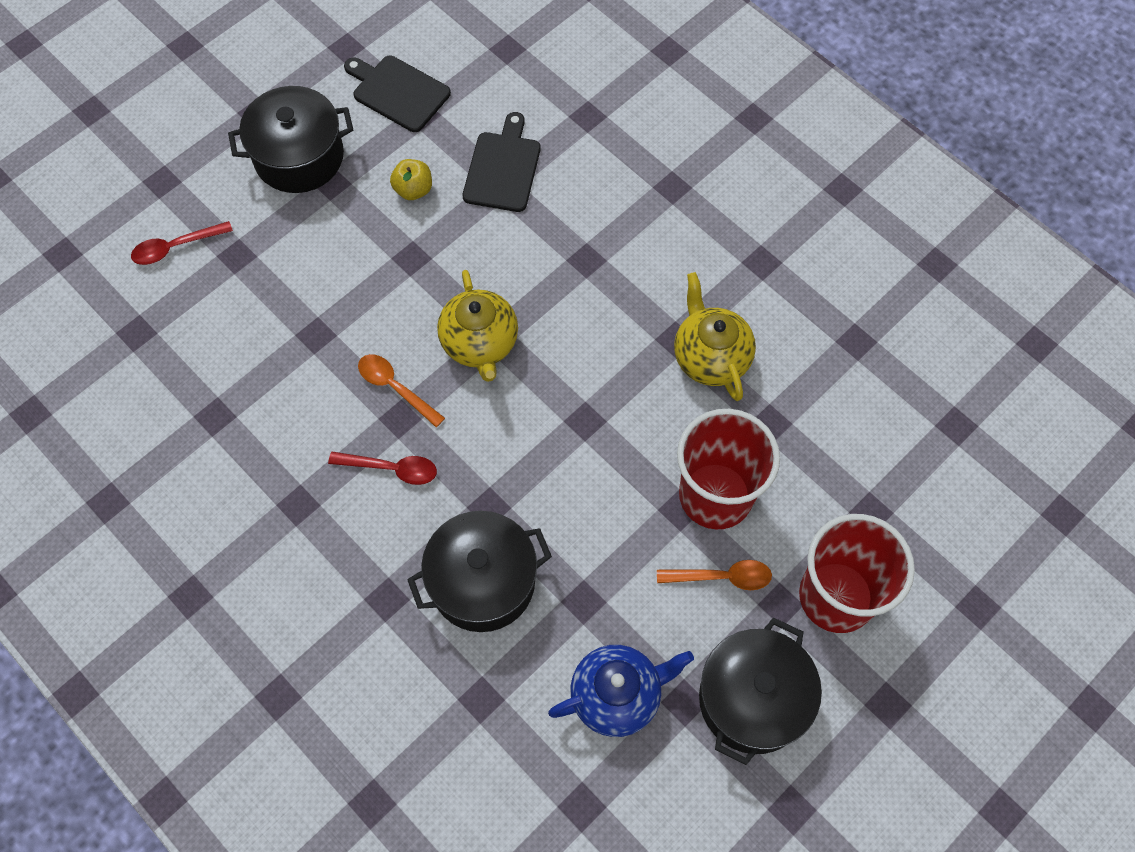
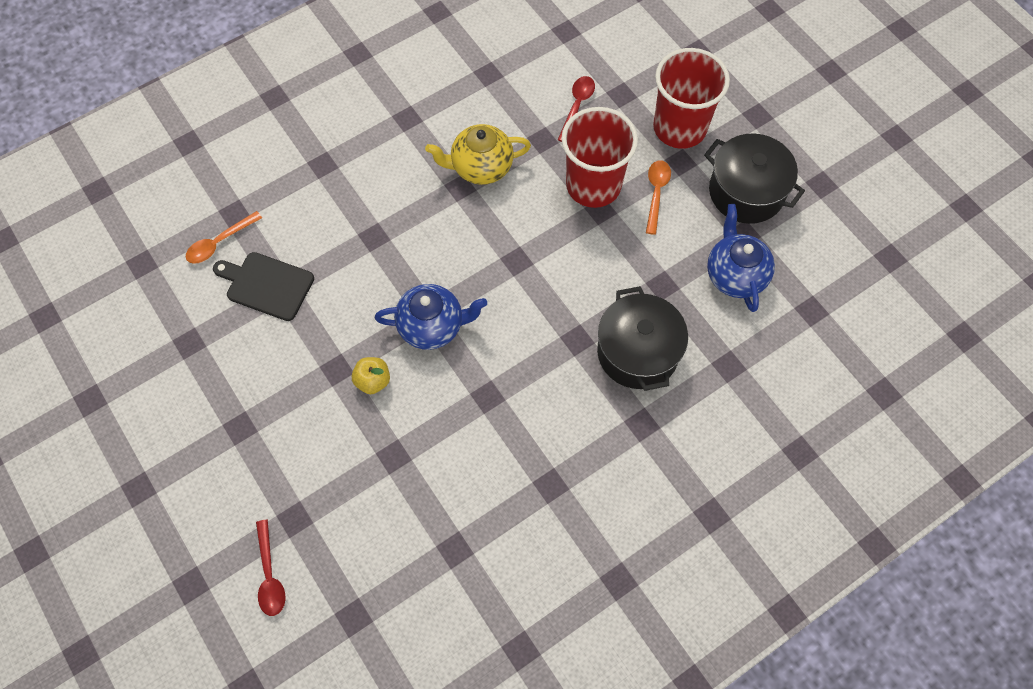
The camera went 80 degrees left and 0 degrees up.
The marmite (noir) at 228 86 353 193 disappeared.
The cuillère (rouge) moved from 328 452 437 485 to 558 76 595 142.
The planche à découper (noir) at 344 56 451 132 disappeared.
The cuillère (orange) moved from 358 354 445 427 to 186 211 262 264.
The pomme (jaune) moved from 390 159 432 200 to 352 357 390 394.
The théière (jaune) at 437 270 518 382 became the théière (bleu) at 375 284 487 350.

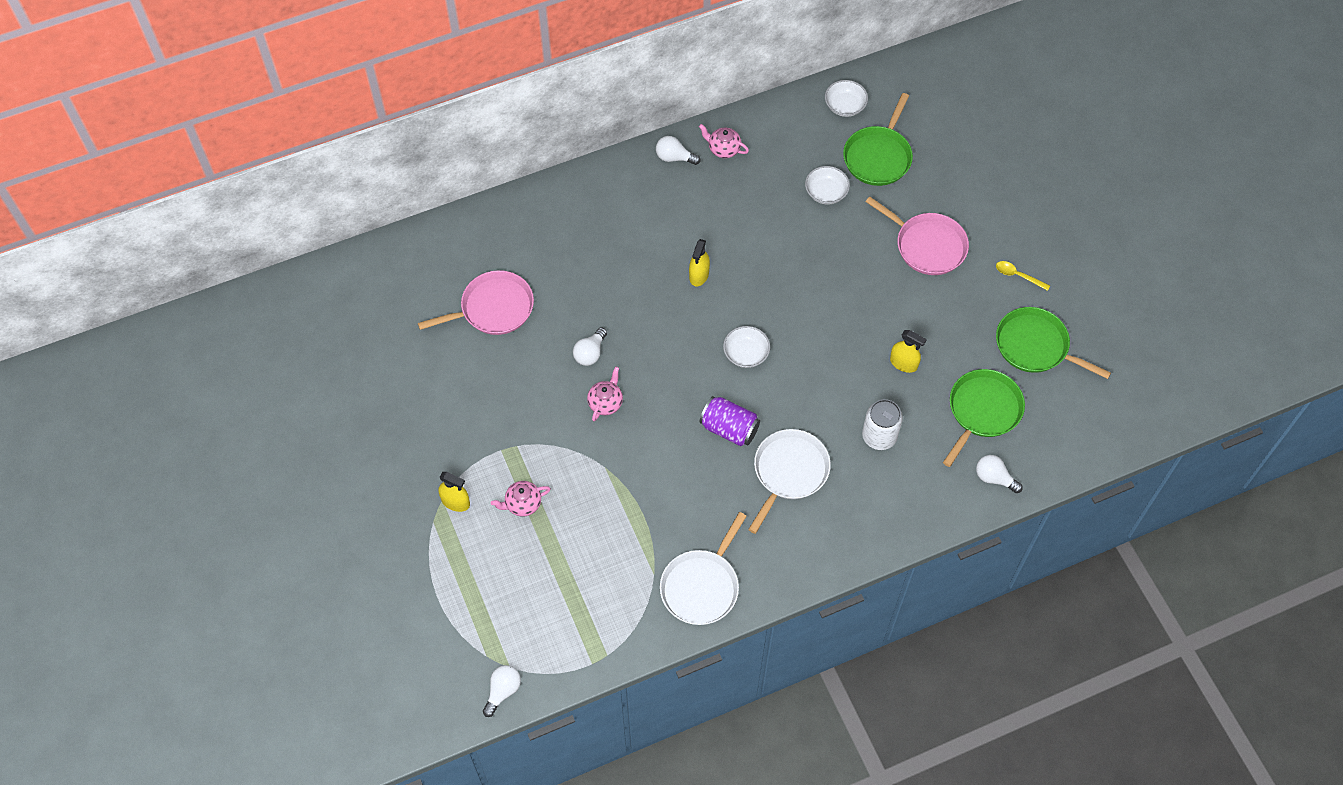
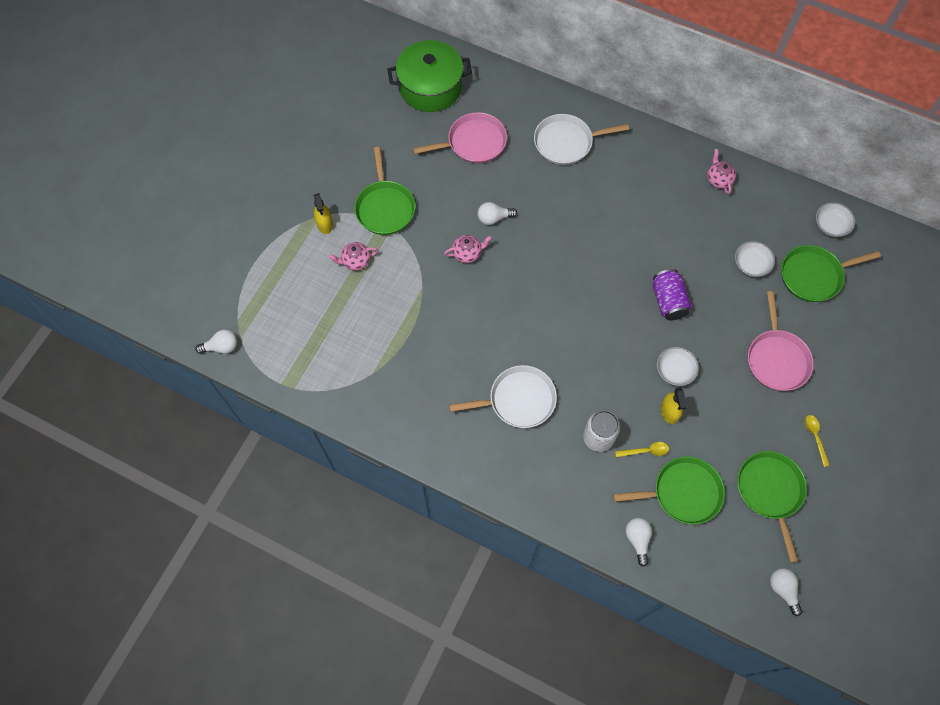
The camera went 50 degrees right and 5 degrees up.
The poêle (rose) at 418 270 534 335 turned 45 degrees counterclockwise.
The théière (rose) at 491 481 551 517 turned 45 degrees counterclockwise.
The ampoule (blanc) moved from 656 136 700 165 to 770 568 802 616.
The poêle (blanc) moved from 660 512 747 625 to 534 114 629 165.
The vaporisateur (jaune) at 689 239 710 286 disappeared.
The canette (violet) moved from 700 396 760 446 to 653 269 691 320.
The bol (blanc) moved from 723 326 770 368 to 657 347 699 386.
The poêle (vert) at 354 147 415 235 appeared.
The marmite (vert) at 387 40 472 112 appeared.
The cuillère (jaune) at 615 442 669 457 appeared.

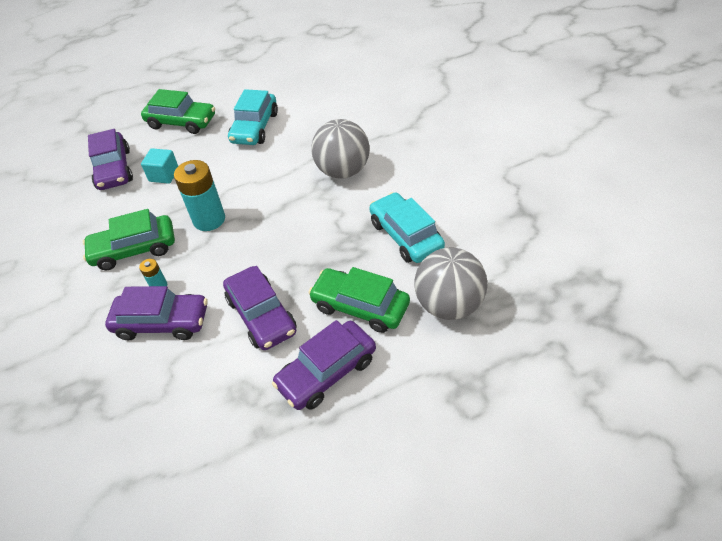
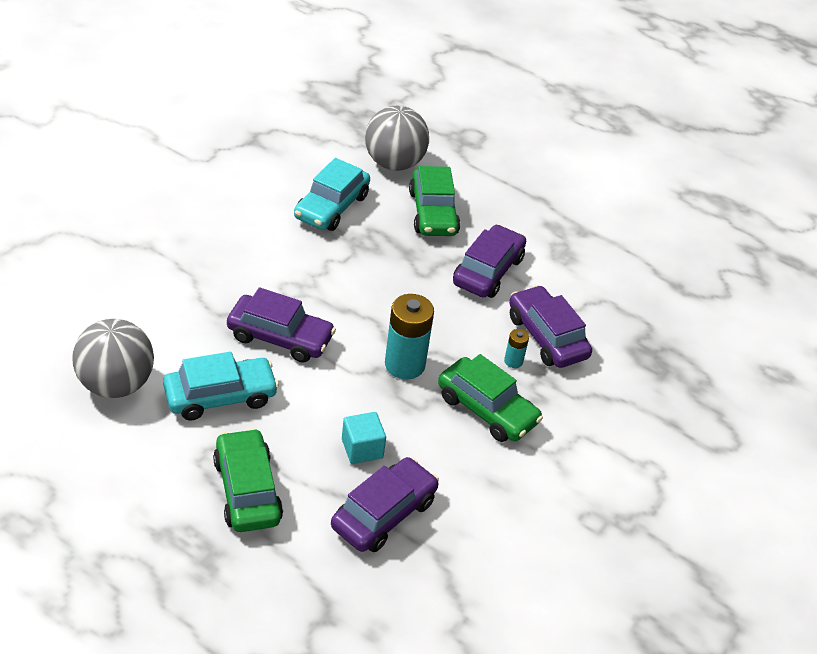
The camera went 130 degrees left and 5 degrees down.
The voiture (violet) moved from 272 320 376 410 to 227 287 336 363.
The balle (gris) moved from 311 119 370 179 to 72 319 154 398.

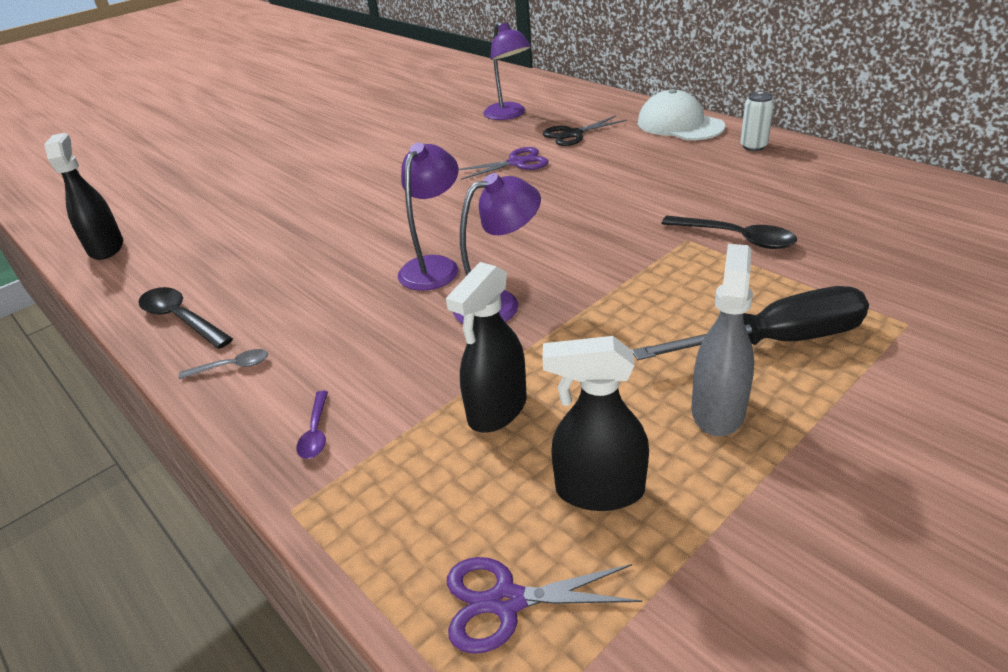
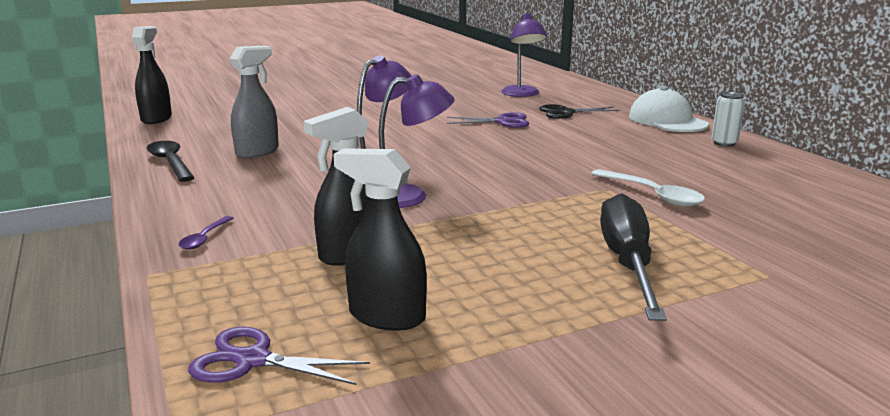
The camera went 15 degrees right and 15 degrees down.
The cuillère (gris) at 178 349 268 379 disappeared.
The tournevis (noir) at 632 286 869 360 turned 90 degrees counterclockwise.
The cuillère (noir) at 661 216 797 249 became the cuillère (blanc) at 591 169 705 207.
The vaporisateur (gris) moved from 691 244 754 436 to 230 46 279 159.

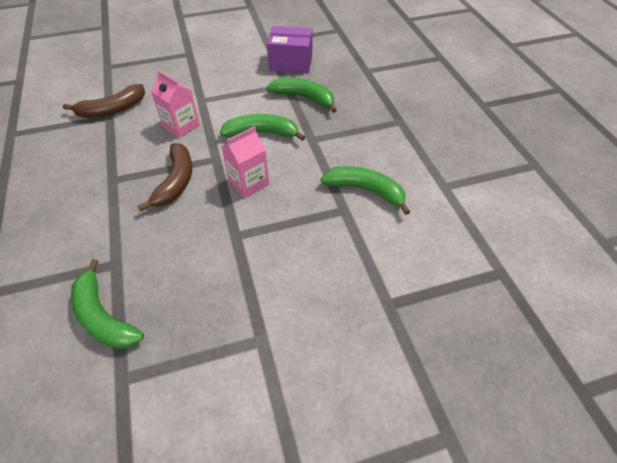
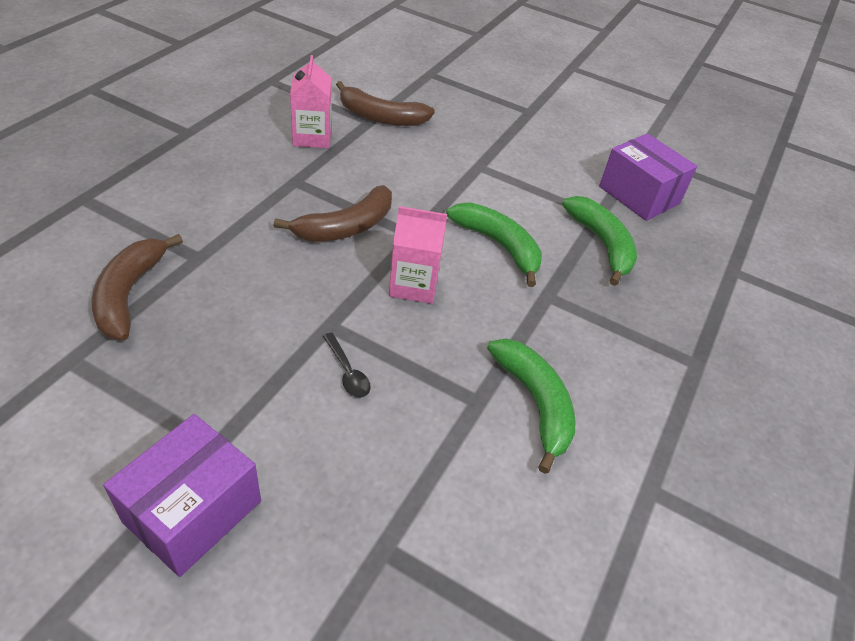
The camera went 40 degrees right and 5 degrees down.
The banane (vert) at 71 259 144 349 became the banane (marron) at 91 234 183 340.
The brique de lait (rose) moved from 151 70 200 138 to 290 55 331 148.
The boîte (violet) at 103 414 261 577 appeared.
The cuillère (noir) at 323 333 371 398 appeared.

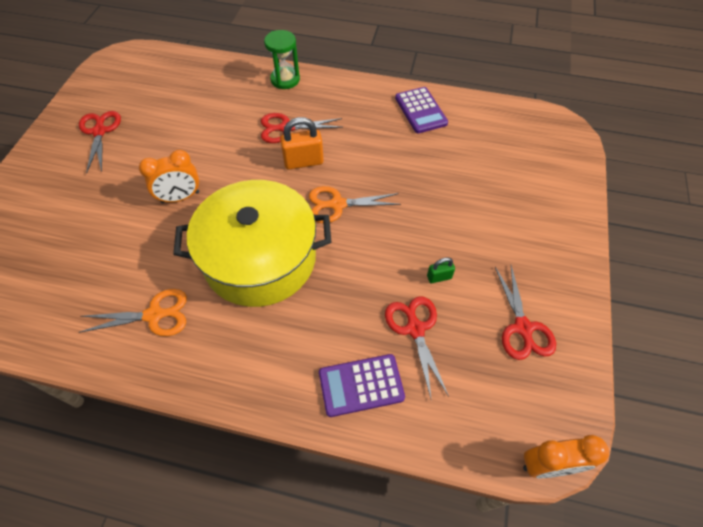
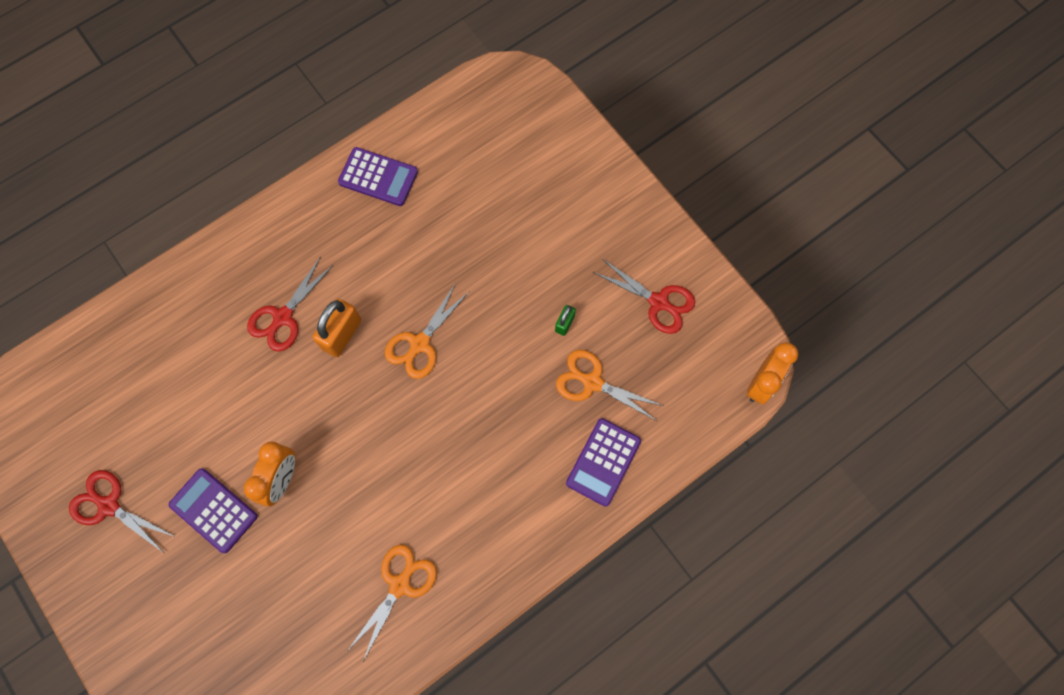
The camera went 50 degrees left and 15 degrees up.
The marmite (jaune) at 173 180 331 307 disappeared.
The sablier (vert) at 264 30 300 89 disappeared.
The ciseaux (rouge) at 385 296 449 398 became the ciseaux (orange) at 556 350 664 421.
The calculatrice (violet) at 169 468 258 553 appeared.

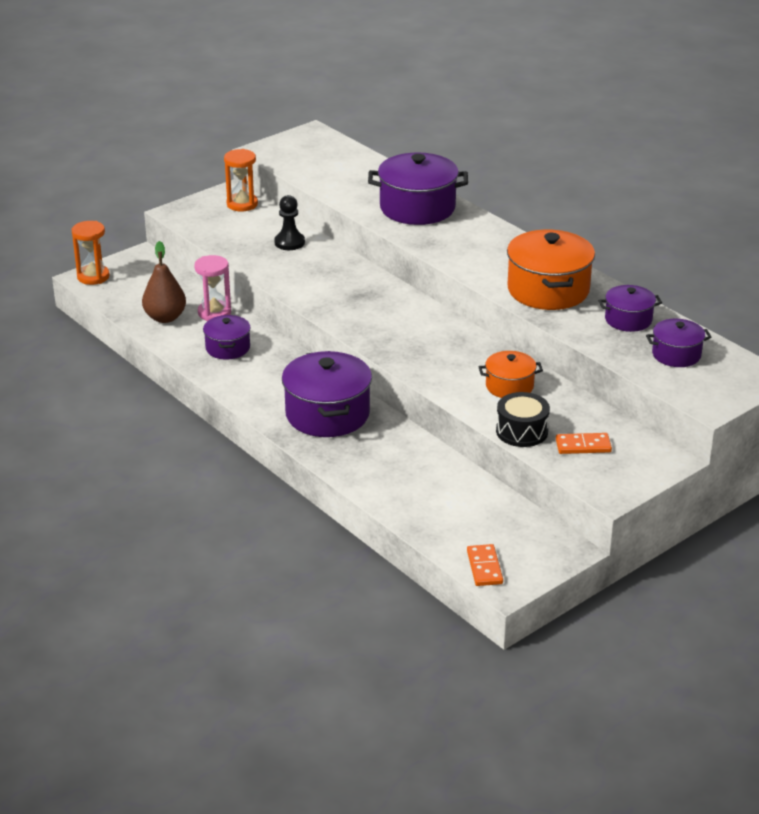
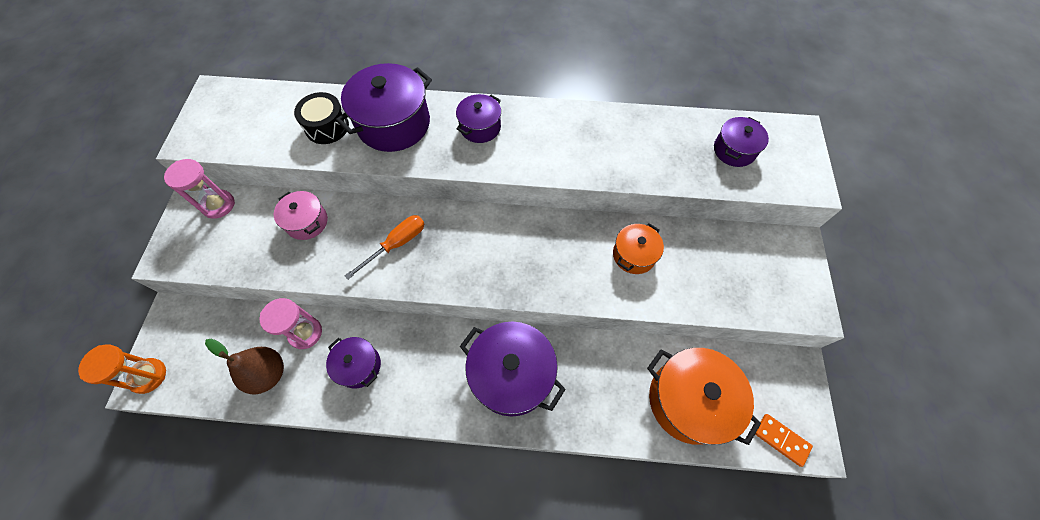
The camera went 45 degrees left and 30 degrees up.
The sablier (orange) at 224 149 258 211 became the sablier (rose) at 164 159 235 219.
The pion (noir) at 274 195 305 250 was replaced by the marmite (rose) at 274 191 328 240.
The tambour (noir) moved from 496 392 550 447 to 294 92 349 144.
The marmite (orange) moved from 507 230 595 310 to 647 348 761 445.
The domino (orange) at 556 433 612 454 disappeared.
The marmite (violet) moved from 598 285 662 332 to 456 94 501 143.
The tournevis (orange) at 344 215 424 279 appeared.

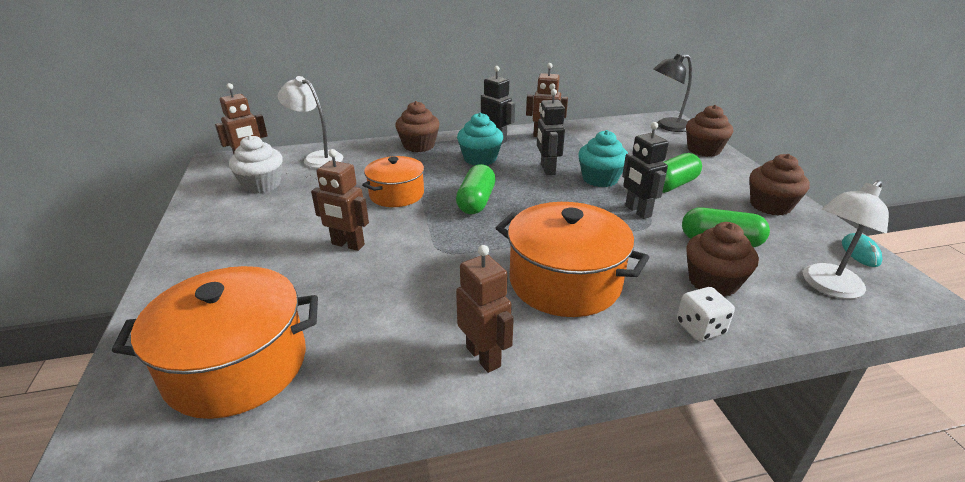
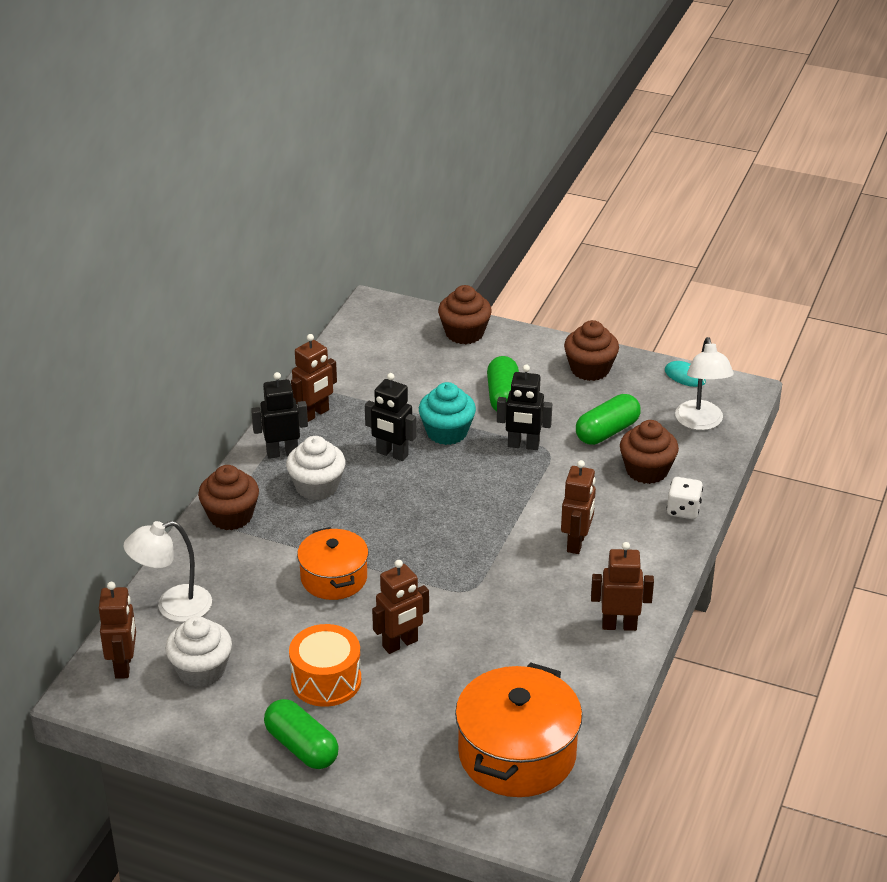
The camera went 55 degrees left and 5 degrees up.
The gélule (vert) moved from 456 164 496 214 to 264 699 339 769.
The muffin (turquoise) at 457 112 503 165 became the muffin (blanc) at 286 436 345 500.
The marmite (orange) at 496 202 650 317 was replaced by the robot (marron) at 561 460 596 554.
The lampe (noir) at 653 54 692 132 disappeared.
The tambour (orange) at 289 624 361 707 appeared.

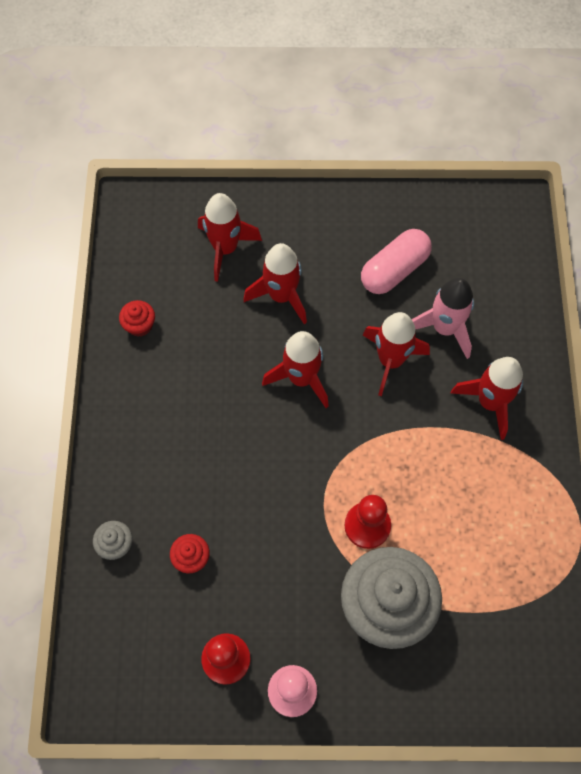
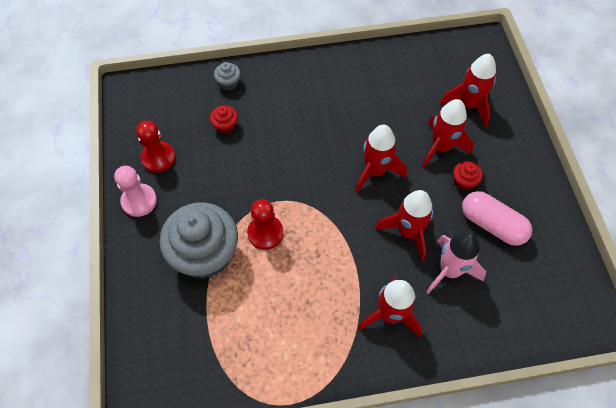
The camera went 80 degrees right and 5 degrees down.
The muffin (rouge) moved from 119 300 155 337 to 453 161 483 191.

